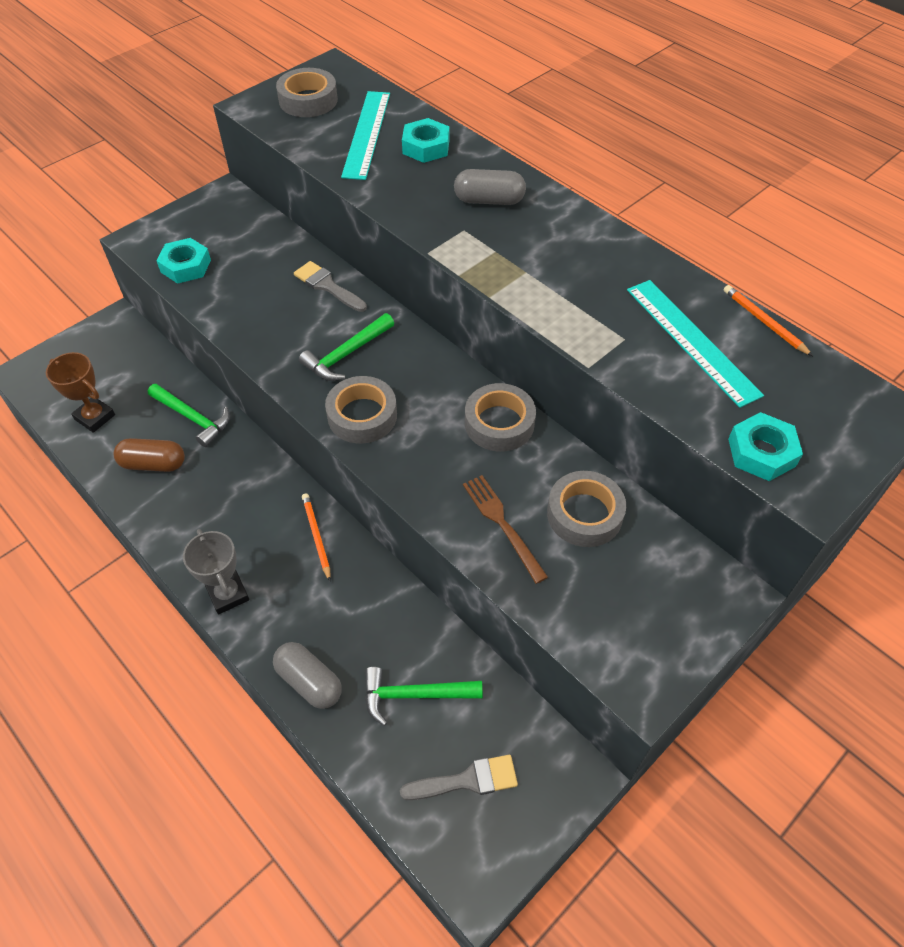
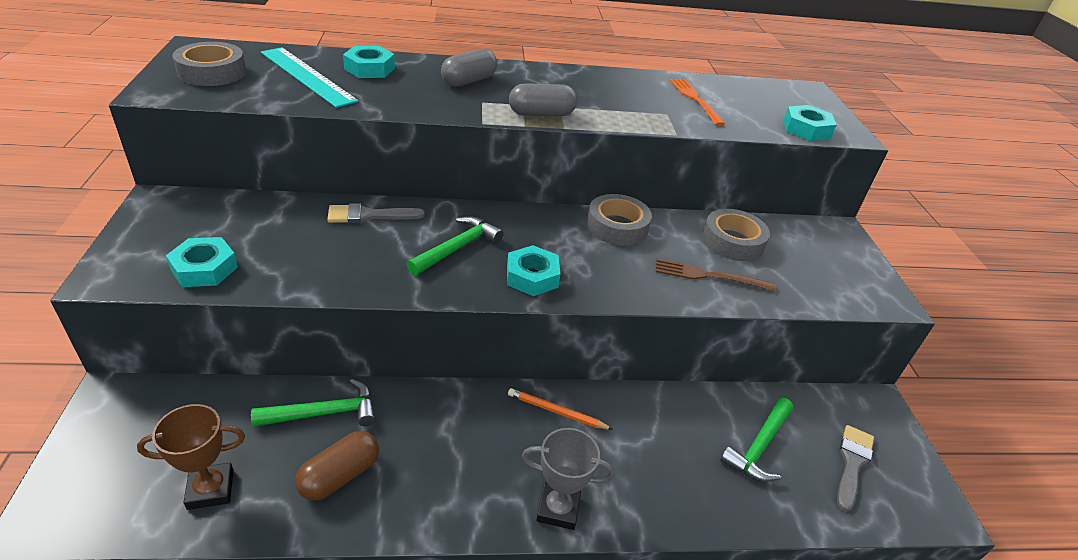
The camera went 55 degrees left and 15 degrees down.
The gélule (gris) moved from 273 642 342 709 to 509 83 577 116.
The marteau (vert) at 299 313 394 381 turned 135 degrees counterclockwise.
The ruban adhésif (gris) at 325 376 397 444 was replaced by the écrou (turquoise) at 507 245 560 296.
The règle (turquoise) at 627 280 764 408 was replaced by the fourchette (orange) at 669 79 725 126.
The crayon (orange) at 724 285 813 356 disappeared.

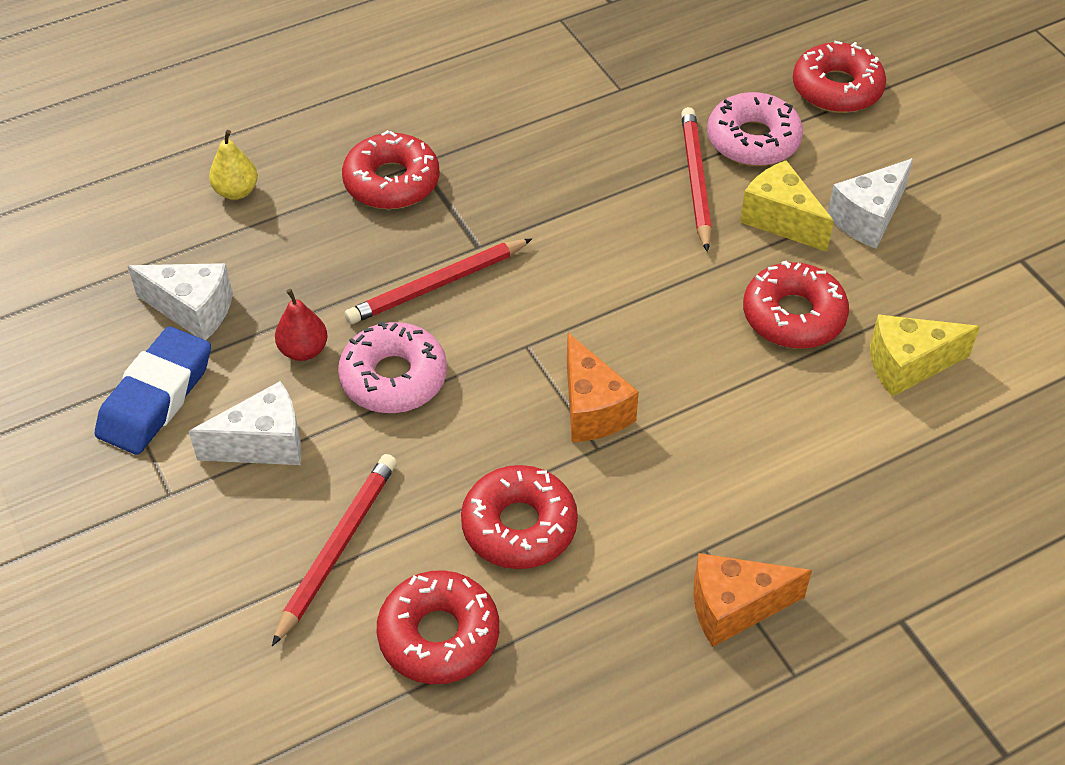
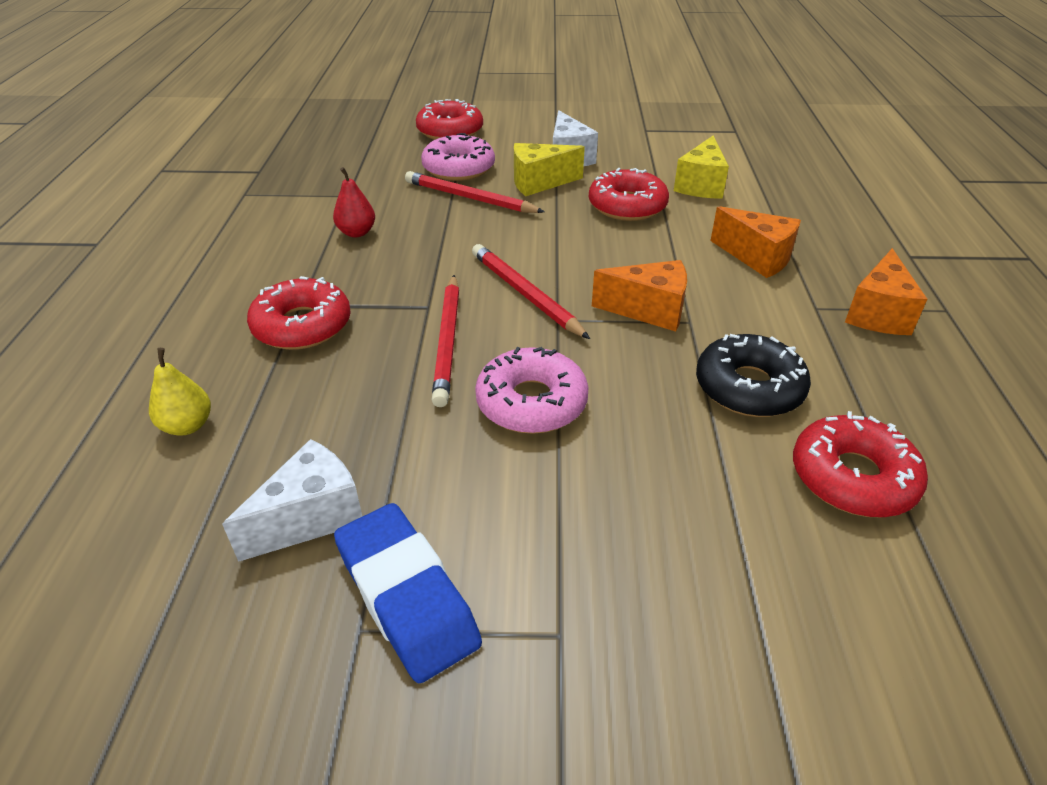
The camera went 60 degrees left and 10 degrees down.
The fromage (blanc) at 189 381 302 465 disappeared.
The crayon (rouge) moved from 272 454 397 646 to 472 244 590 339.
The poire (rouge) moved from 275 289 328 361 to 333 167 375 237.
The beignet (rouge) at 461 465 578 569 became the beignet (noir) at 696 334 811 417.
The fromage (orange) at 710 206 801 278 appeared.

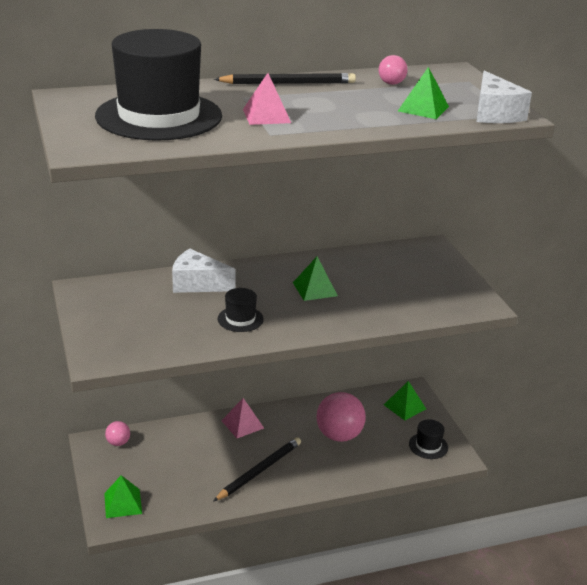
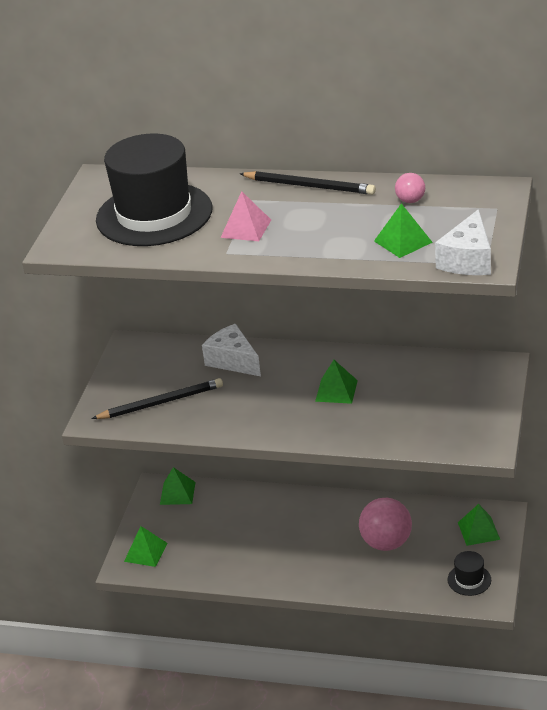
The camera went 35 degrees right and 5 degrees up.
The balle (rose) at 105 421 130 446 was replaced by the pyramide (vert) at 160 467 196 505.
The crayon (noir) moved from 213 437 301 502 to 91 378 223 419.
The chapeau (noir) at 218 288 264 332 disappeared.
The pyramide (rose) at 221 398 264 438 disappeared.

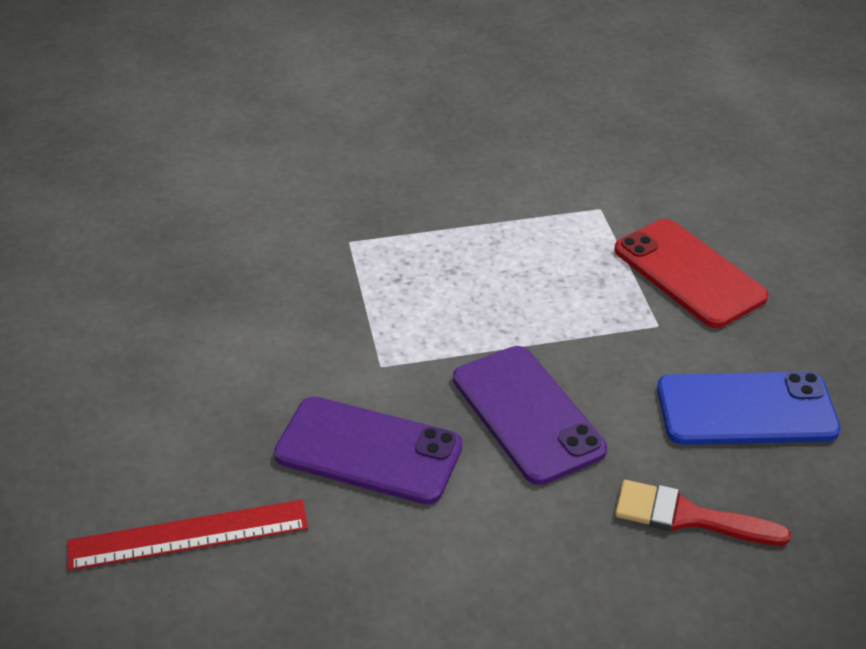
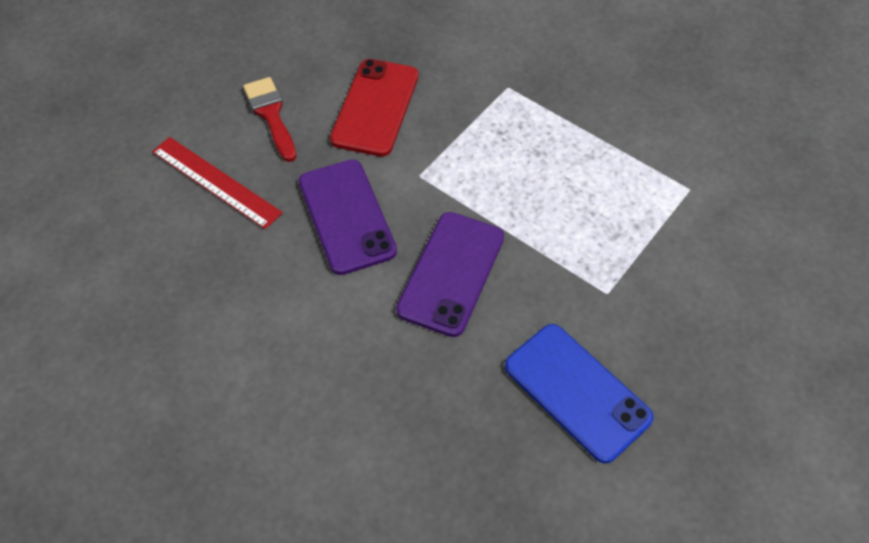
The camera went 50 degrees right and 15 degrees up.
The téléphone (rouge) moved from 614 219 769 328 to 330 59 419 157.
The pinceau (rouge) moved from 615 480 791 546 to 243 77 296 162.

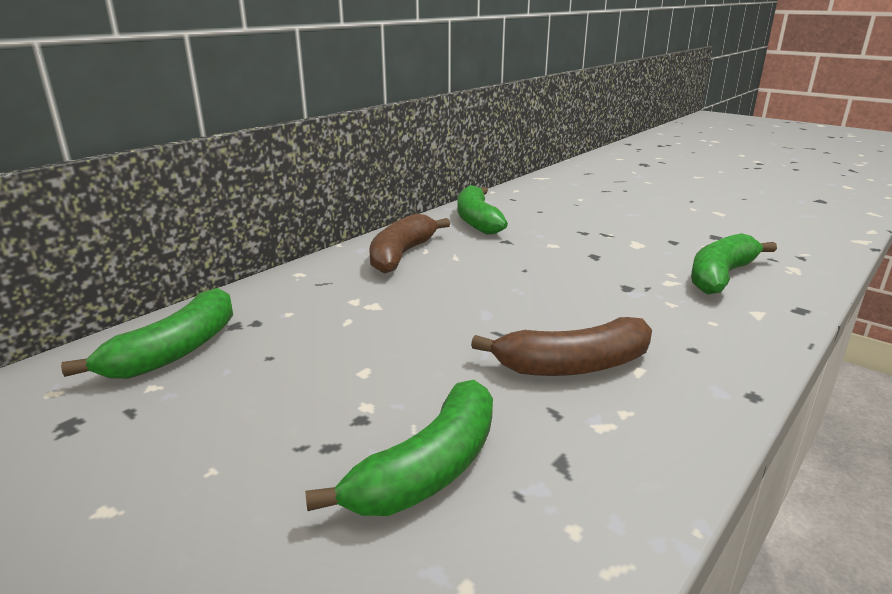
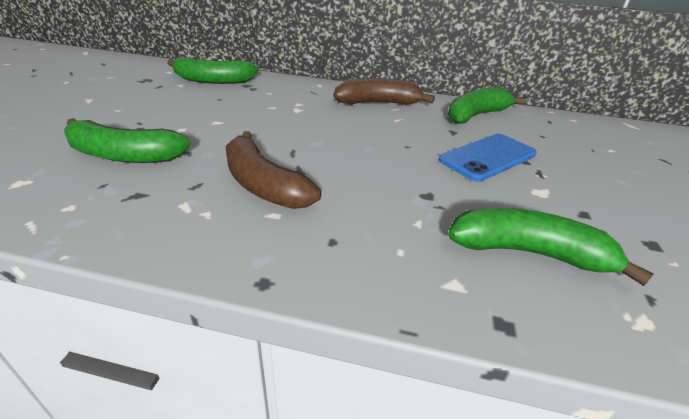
The camera went 60 degrees right and 10 degrees up.
The téléphone (bleu) at 439 134 537 182 appeared.

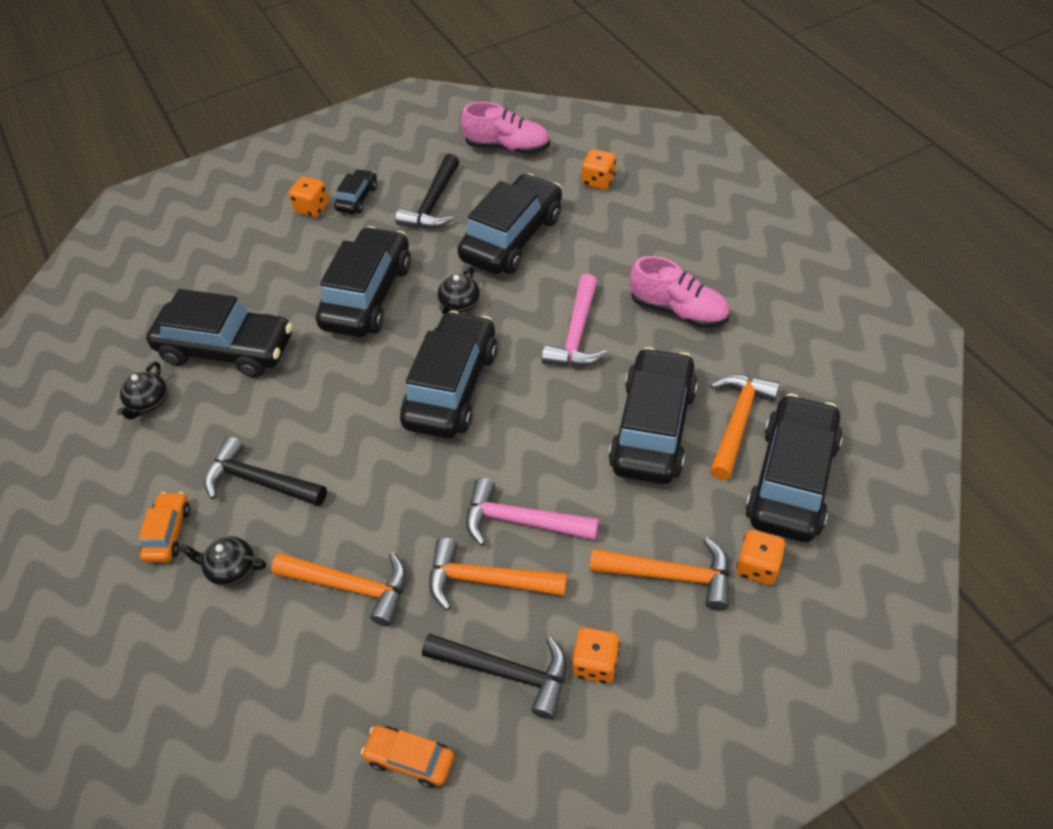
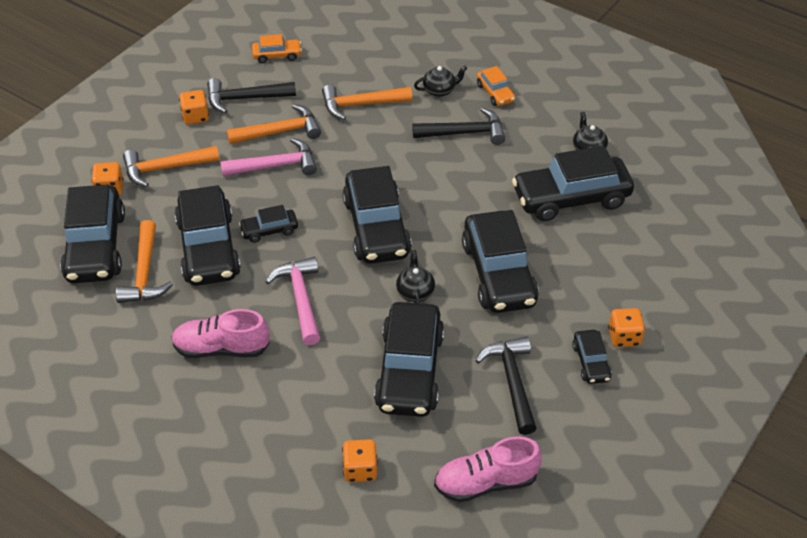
The camera went 150 degrees right and 5 degrees down.
The voiture (noir) at 239 205 298 243 appeared.

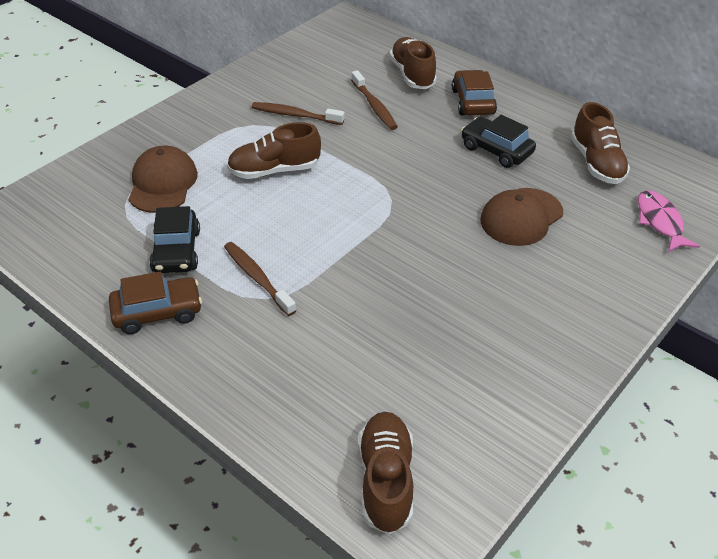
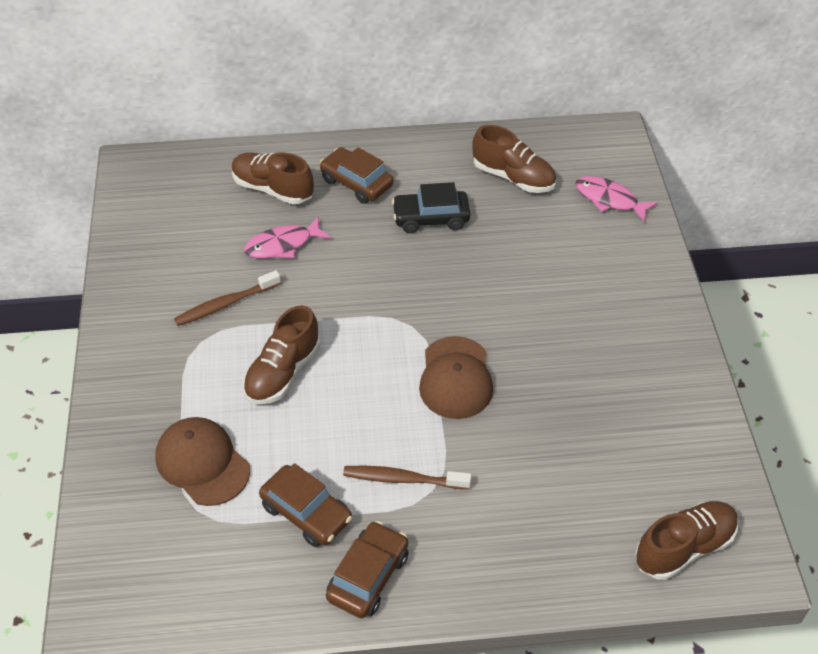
The camera went 45 degrees left and 5 degrees up.
The voiture (noir) at 149 206 200 273 became the voiture (marron) at 259 463 352 547.
The brosse à dents (marron) at 351 70 398 130 was replaced by the poisson (rose) at 244 216 331 258.
The chaussure (marron) at 358 412 413 534 turned 105 degrees clockwise.
The casquette (marron) moved from 480 188 563 246 to 419 336 493 419.

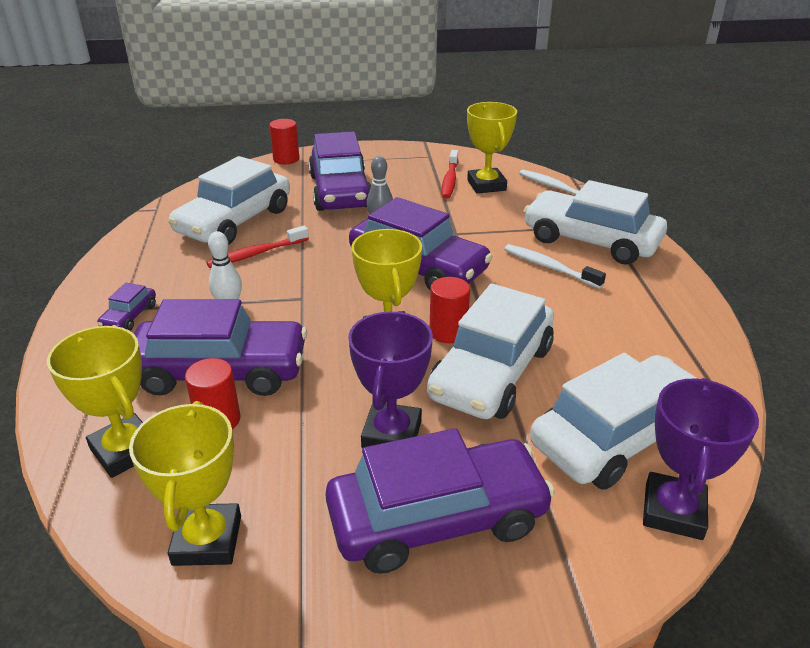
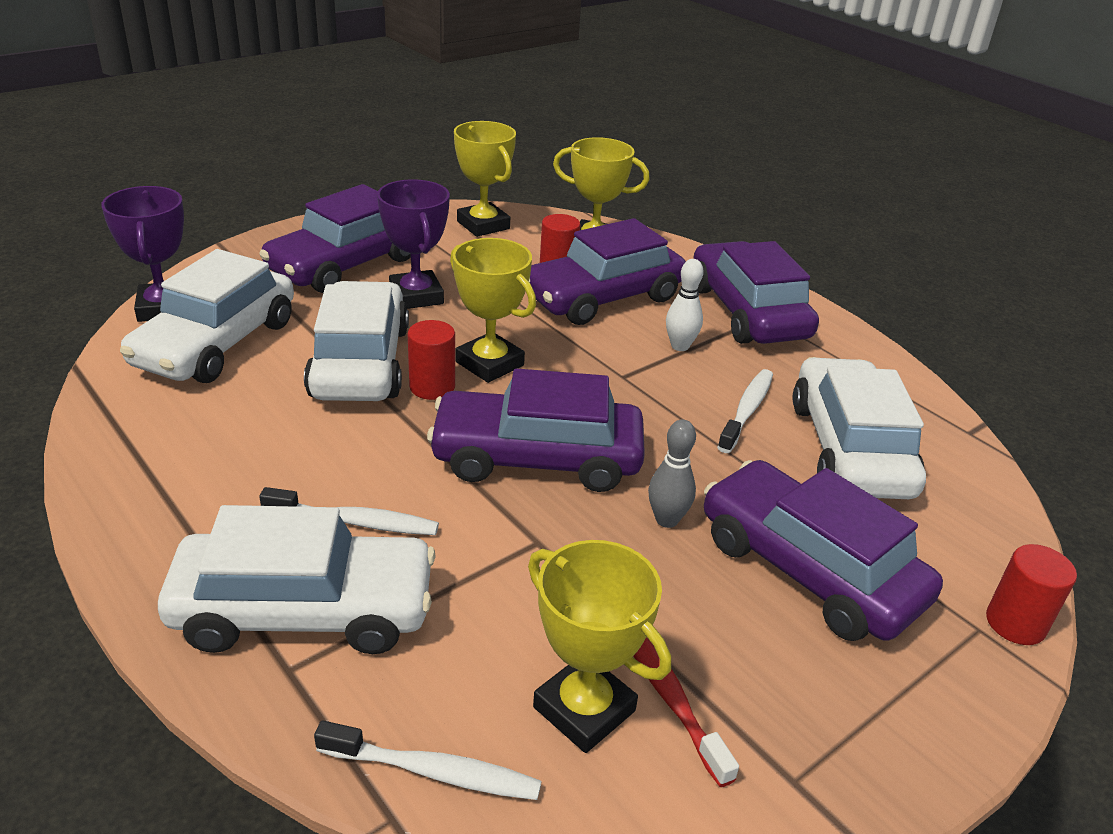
The camera went 145 degrees right and 0 degrees up.
The voiture (violet) at 97 283 156 331 changed to 2.33 times the size.
The brosse à dents (rouge) at 206 226 309 268 became the brosse à dents (blanc) at 717 369 773 453.

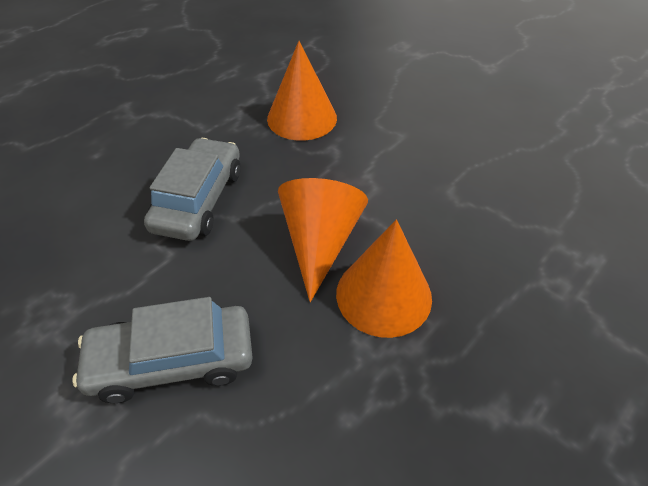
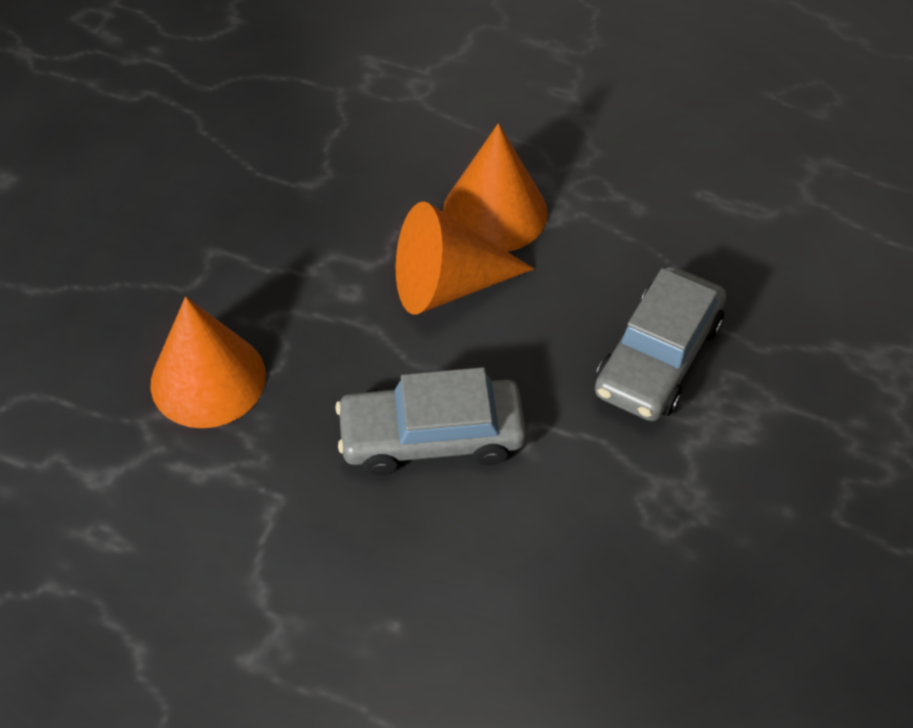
The camera went 110 degrees left and 5 degrees up.
The voiture (gris) at 72 297 253 403 turned 60 degrees clockwise.

